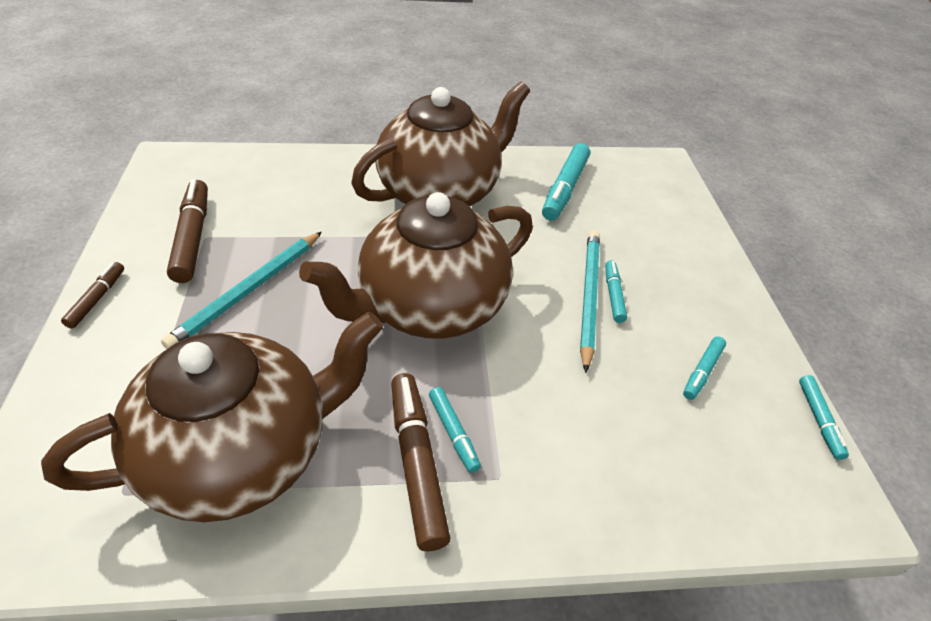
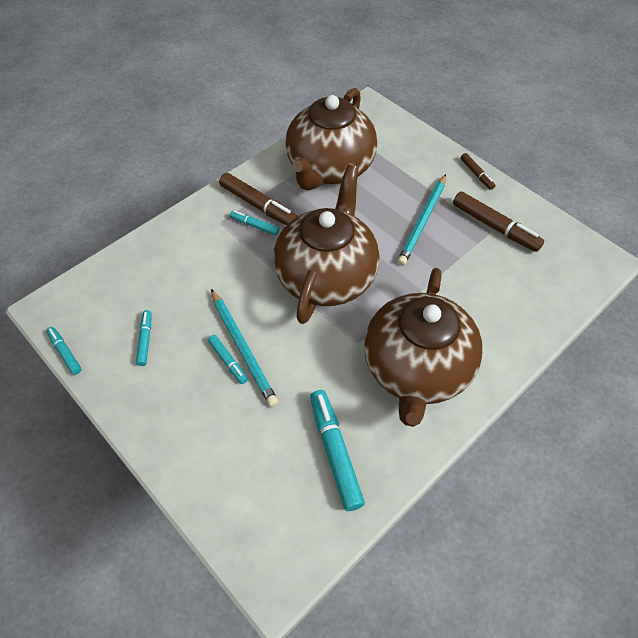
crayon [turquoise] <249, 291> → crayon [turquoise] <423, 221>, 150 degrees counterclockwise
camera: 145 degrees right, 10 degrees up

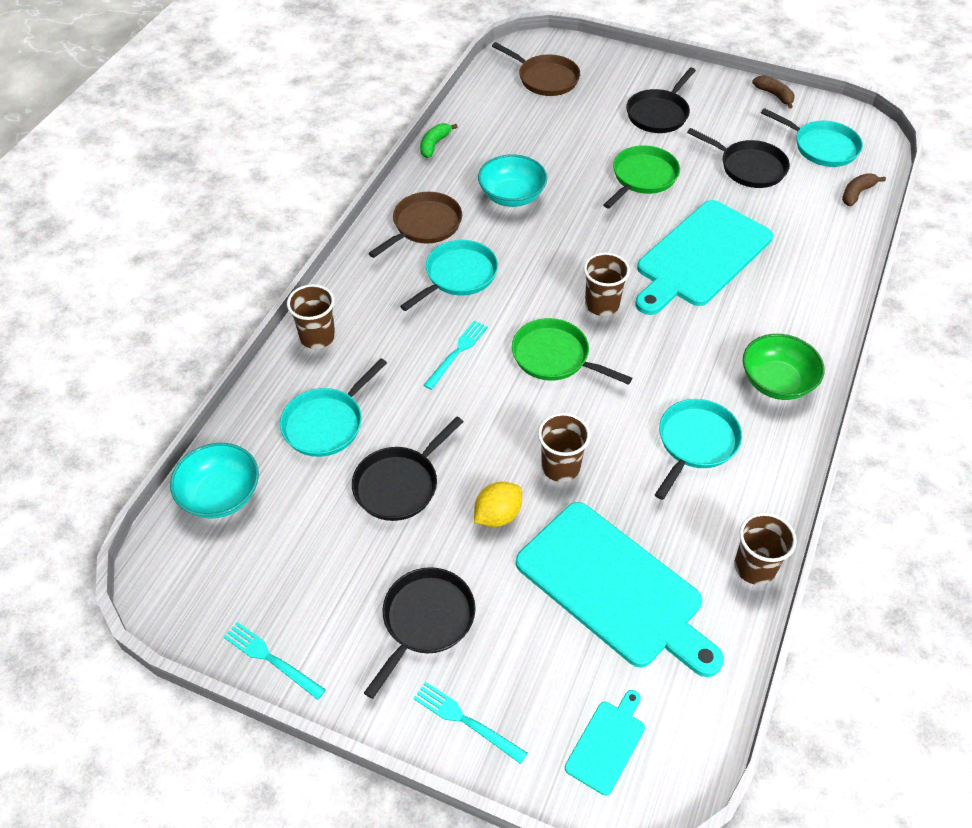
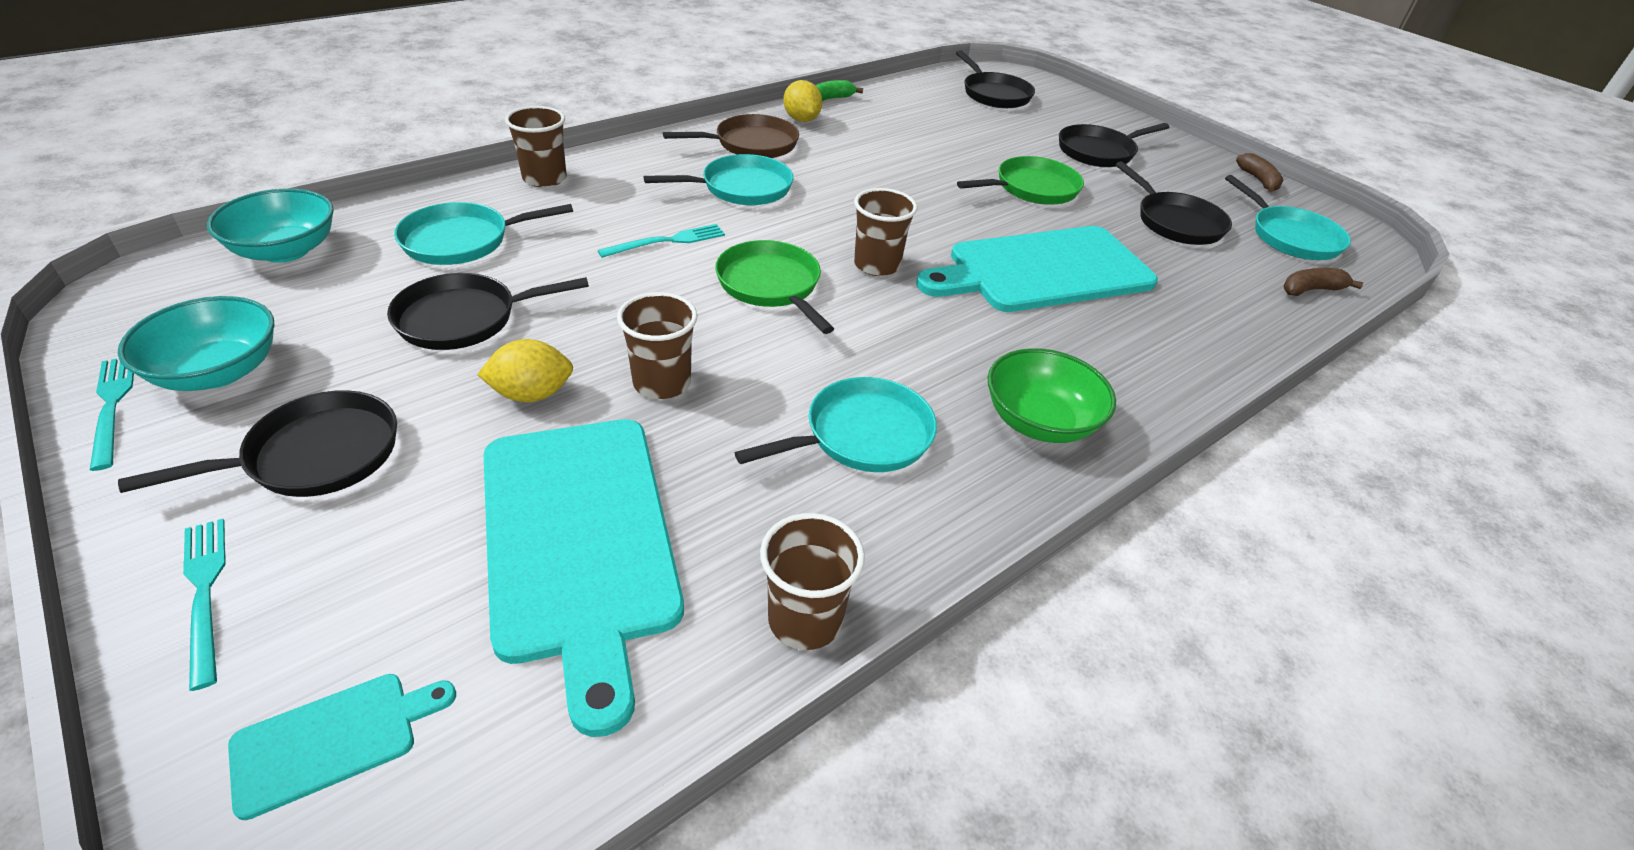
- → citron [jaune] <801, 120>
bol [turquoise] <512, 196> → bol [turquoise] <218, 372>, move
poêle [marron] <545, 79> → poêle [noir] <994, 94>
camera: 25 degrees right, 10 degrees down

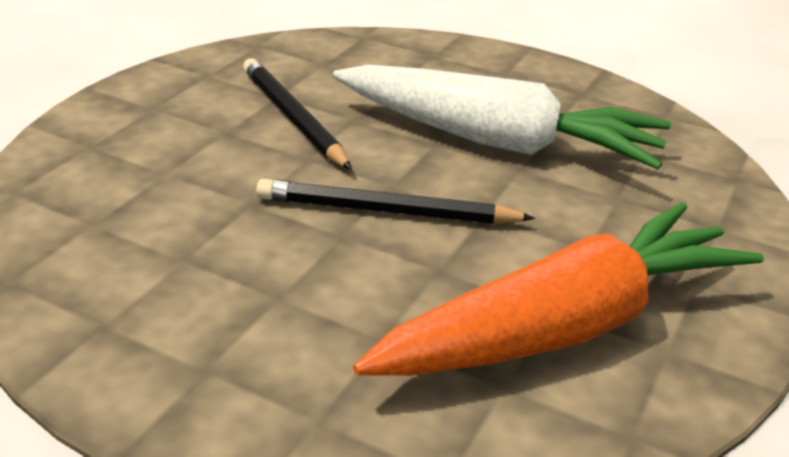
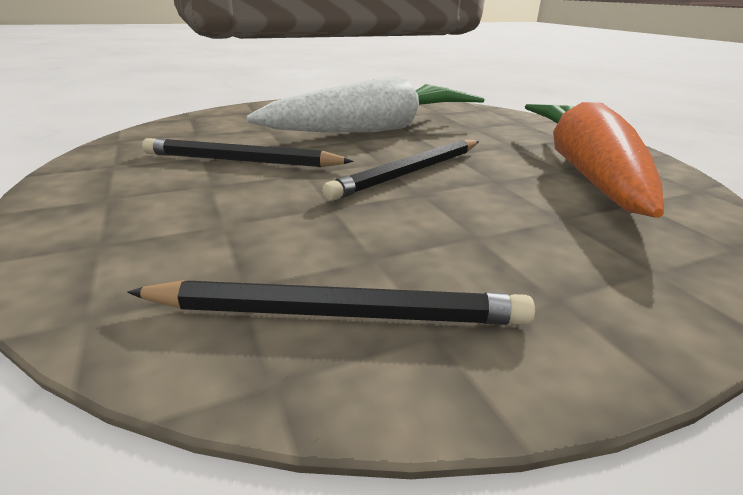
- → crayon [noir] <338, 313>
camera: 50 degrees left, 5 degrees down

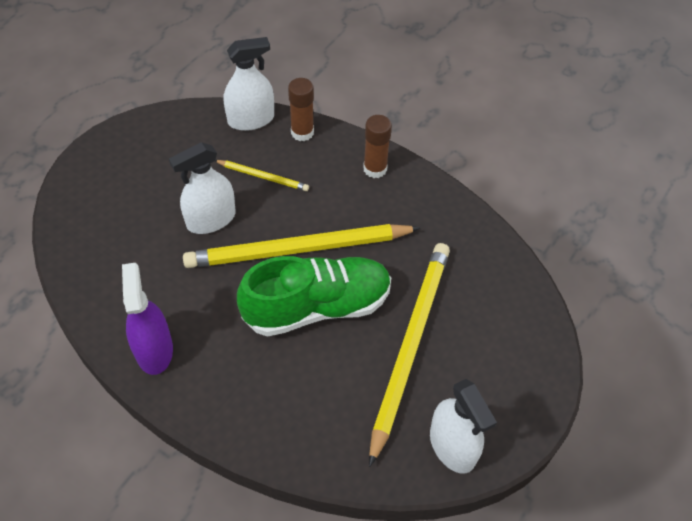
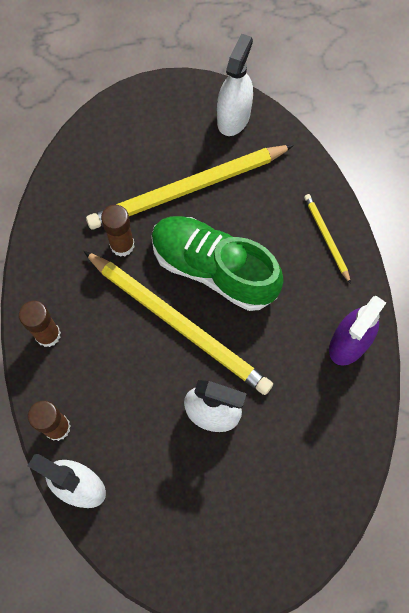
- → bâton de colle [marron] <122, 245>
crayon [jaune] <263, 176> → crayon [jaune] <326, 238>, move
camera: 130 degrees left, 15 degrees up

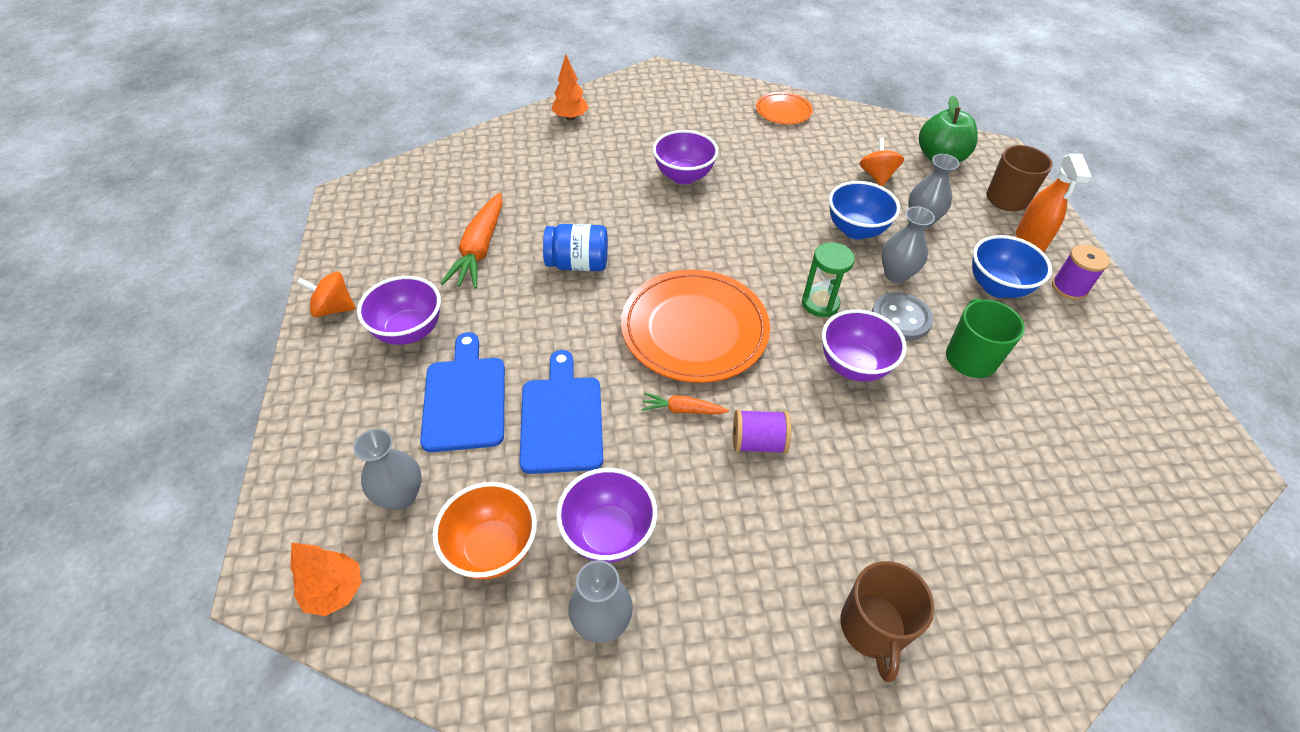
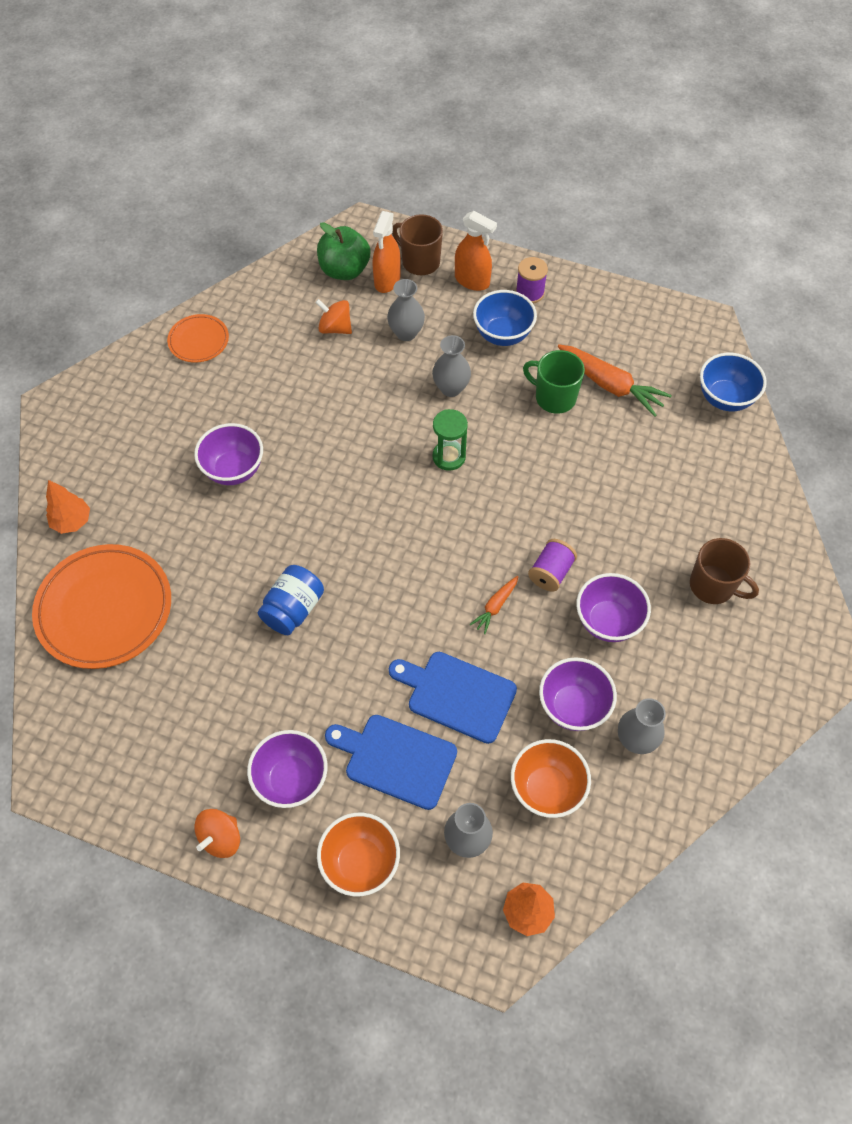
bouton [gris] <900, 318> → -
- → bol [orange] <360, 863>
- → vaporisateur [orange] <387, 280>
carotte [orange] <480, 249> → carotte [orange] <610, 385>, move
assiette [orange] <694, 330> → assiette [orange] <104, 609>, move
bol [violet] <853, 366> → bol [violet] <608, 621>, move
bol [bleu] <855, 230> → bol [bleu] <725, 398>, move
camera: 60 degrees left, 10 degrees up

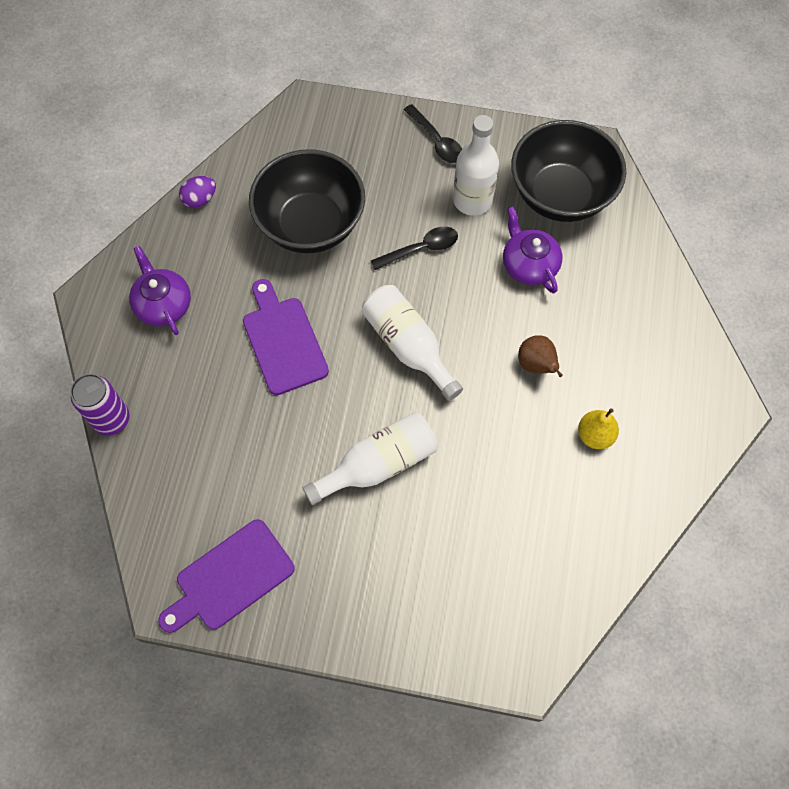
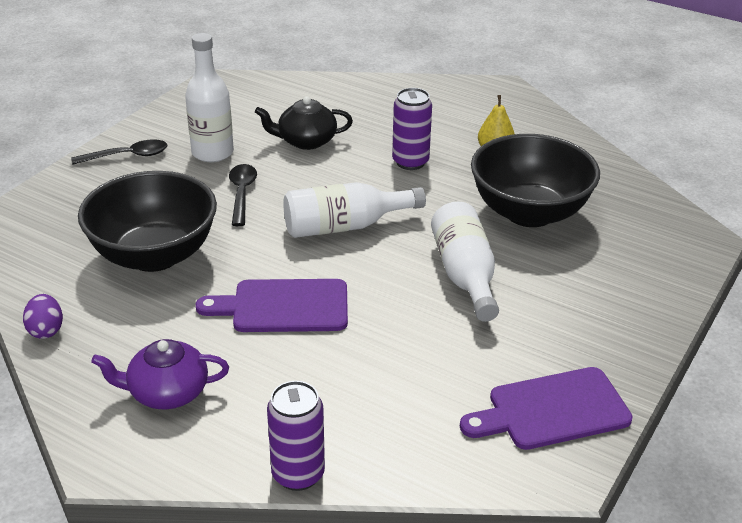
bol [noir] <560, 195> → bol [noir] <529, 212>, move
poire [marron] <536, 365> → canette [violet] <410, 162>
théière [violet] <529, 265> → théière [noir] <306, 141>
planche à découper [violet] <230, 578> → planche à découper [violet] <552, 410>, 90 degrees clockwise
camera: 70 degrees left, 30 degrees down

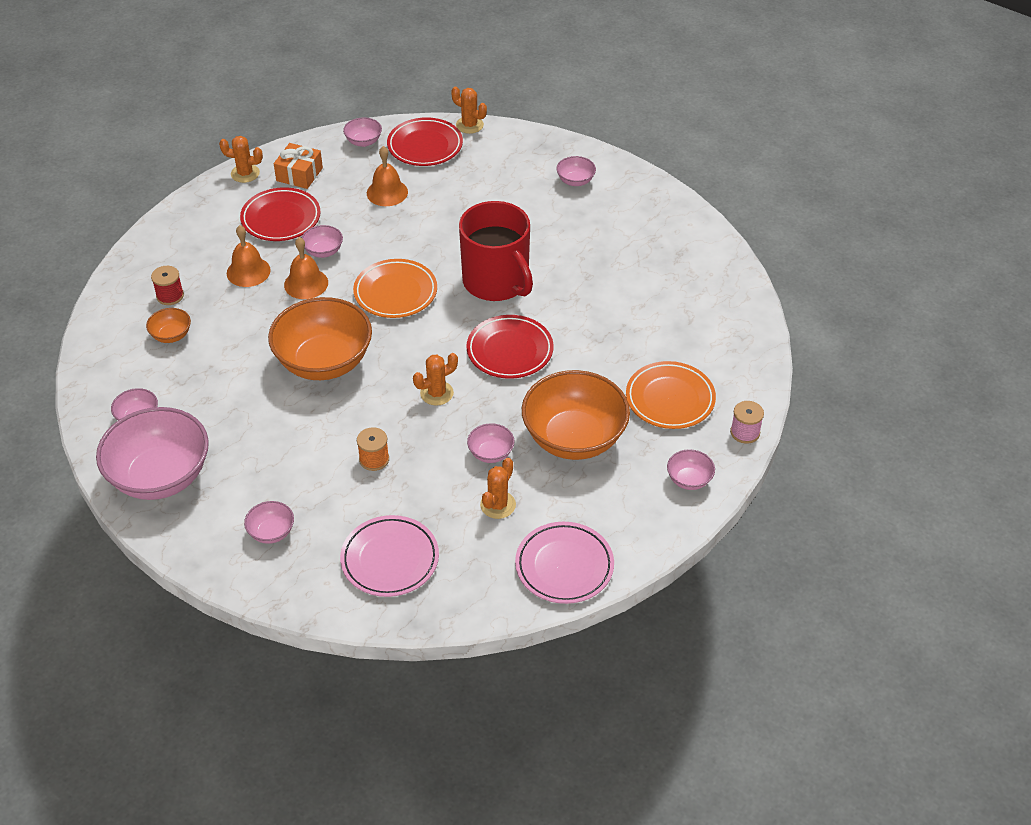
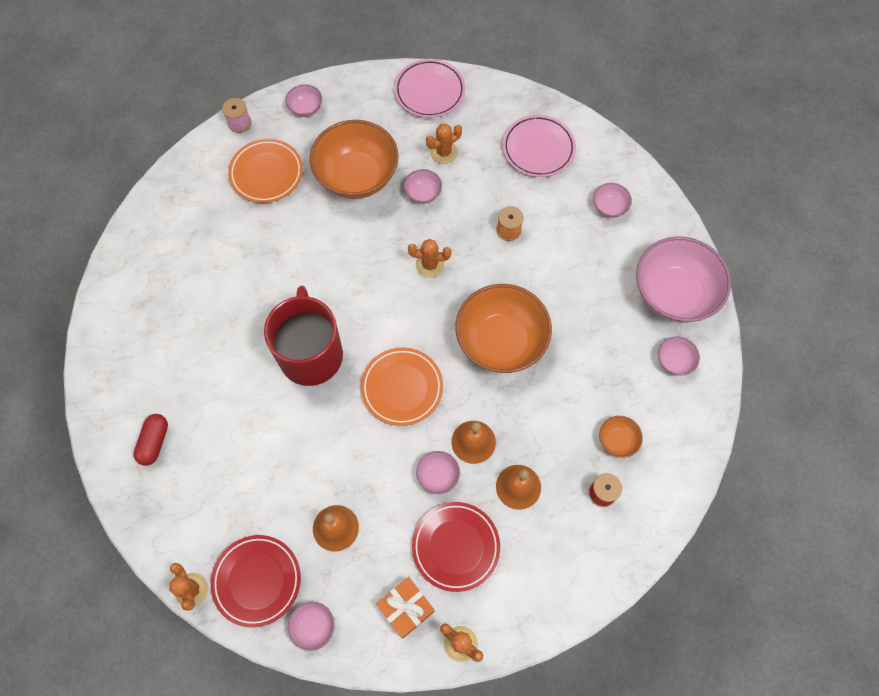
assiette [rouge] <510, 351> → -
bol [rose] <575, 181> → gélule [rouge] <154, 442>
camera: 150 degrees left, 20 degrees up

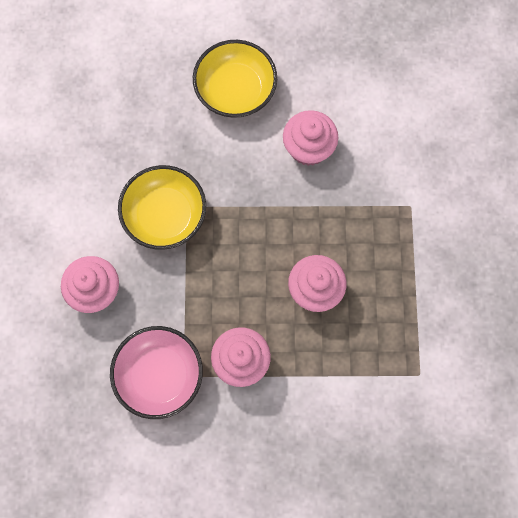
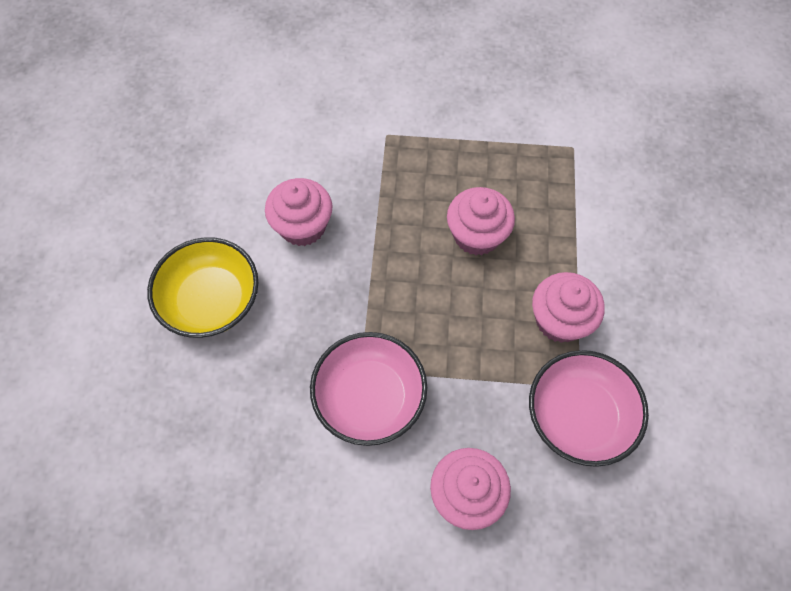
bol [jaune] <165, 215> → bol [rose] <369, 397>
camera: 85 degrees left, 10 degrees down

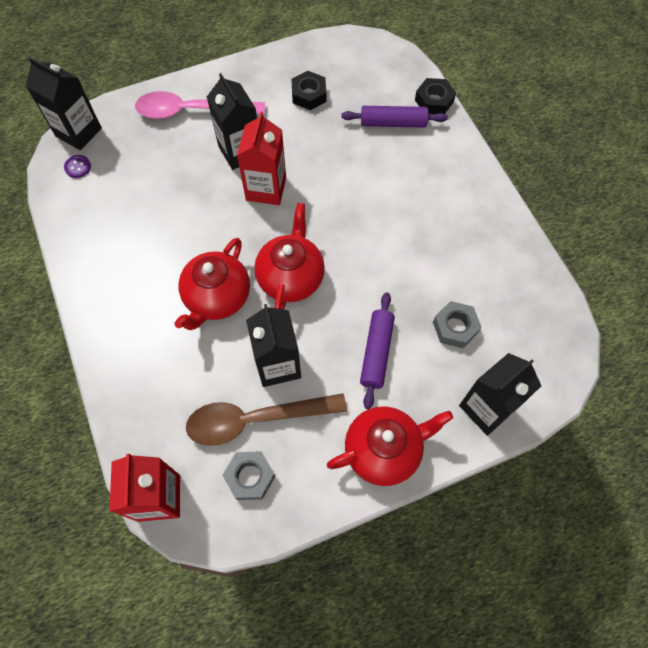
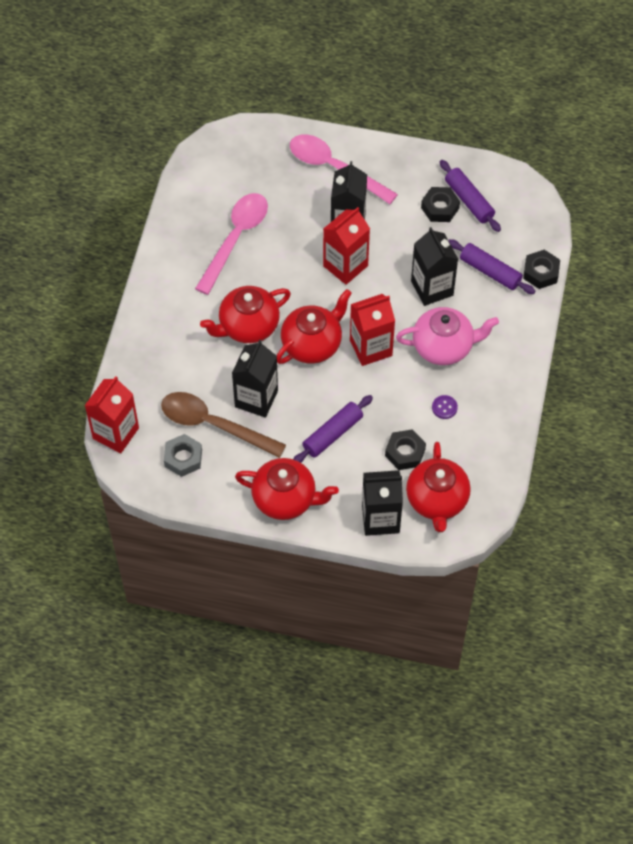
- → cuillère [rose] <236, 239>
- → brique de lait [rouge] <371, 348>
- → théière [rose] <443, 347>
- → théière [rouge] <437, 500>
- → rouleau à pâtisserie [violet] <469, 200>
brique de lait [noir] <78, 132> → brique de lait [noir] <432, 288>, move
bouton [violet] <78, 167> → bouton [violet] <444, 407>, move
écrou [gris] <455, 327> → écrou [noir] <405, 452>
camera: 35 degrees right, 5 degrees down

